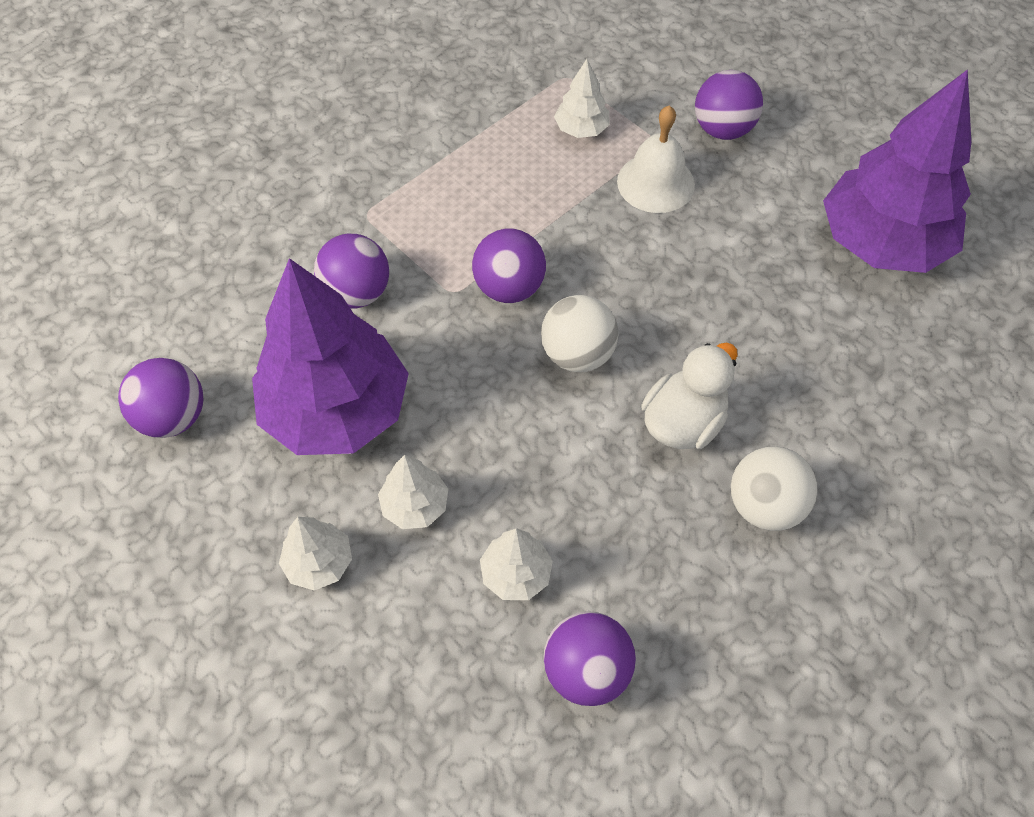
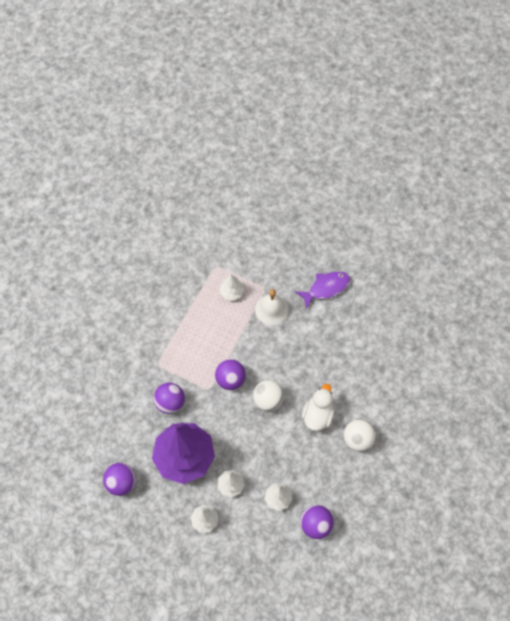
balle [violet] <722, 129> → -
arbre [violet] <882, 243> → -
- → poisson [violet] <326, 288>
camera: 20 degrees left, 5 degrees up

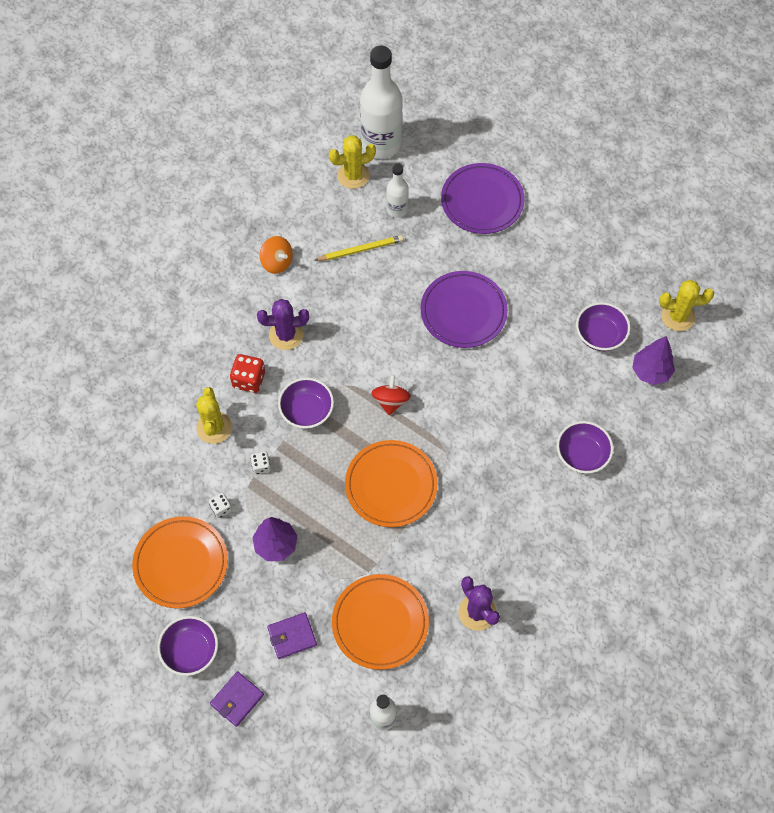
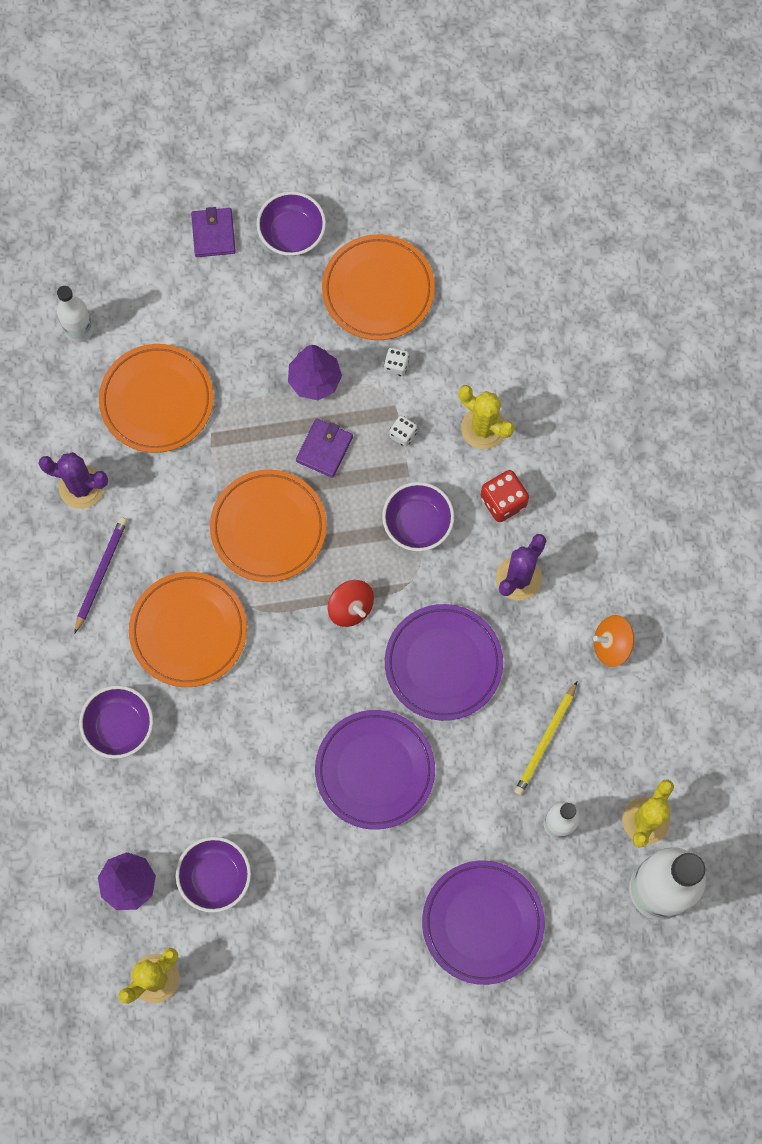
- → crayon [violet] <101, 573>
- → assiette [orange] <188, 631>
- → assiette [violet] <443, 663>
portefeuille [violet] <292, 636> → portefeuille [violet] <324, 449>, move
camera: 135 degrees right, 10 degrees up

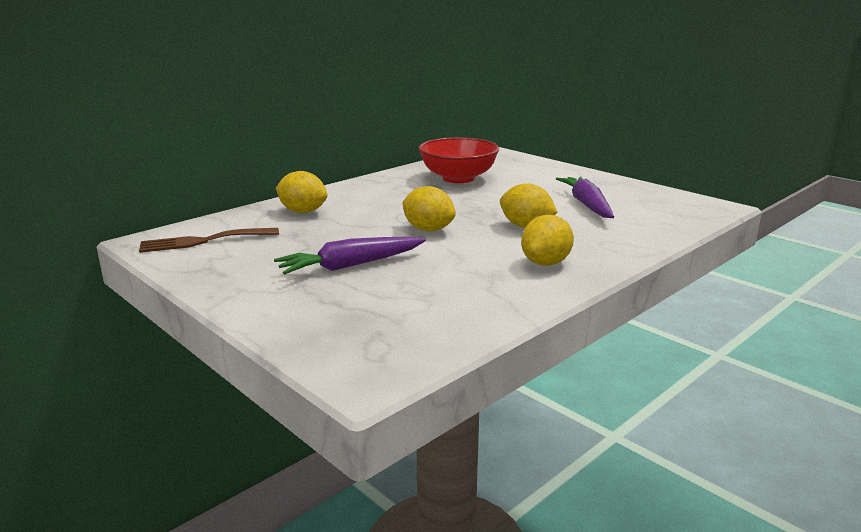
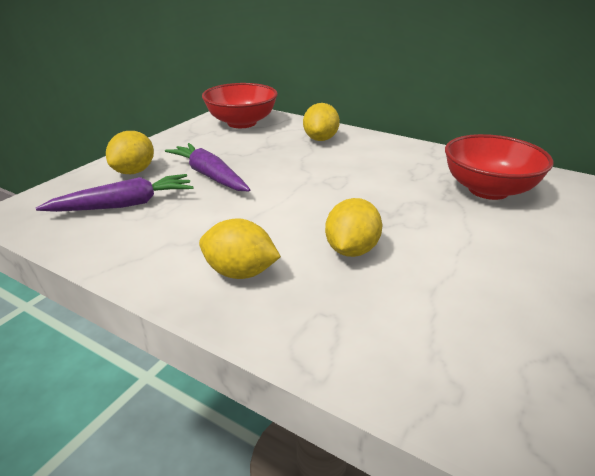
citron [jaune] <428, 229> → citron [jaune] <134, 171>, move
carotte [violet] <587, 205> → carotte [violet] <124, 205>, move
fourchette [marron] <203, 241> → bol [rouge] <241, 123>
camera: 75 degrees right, 10 degrees up

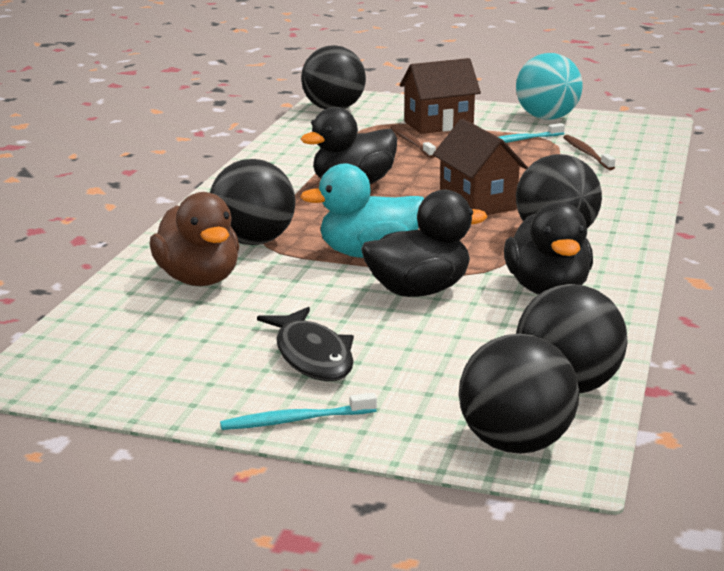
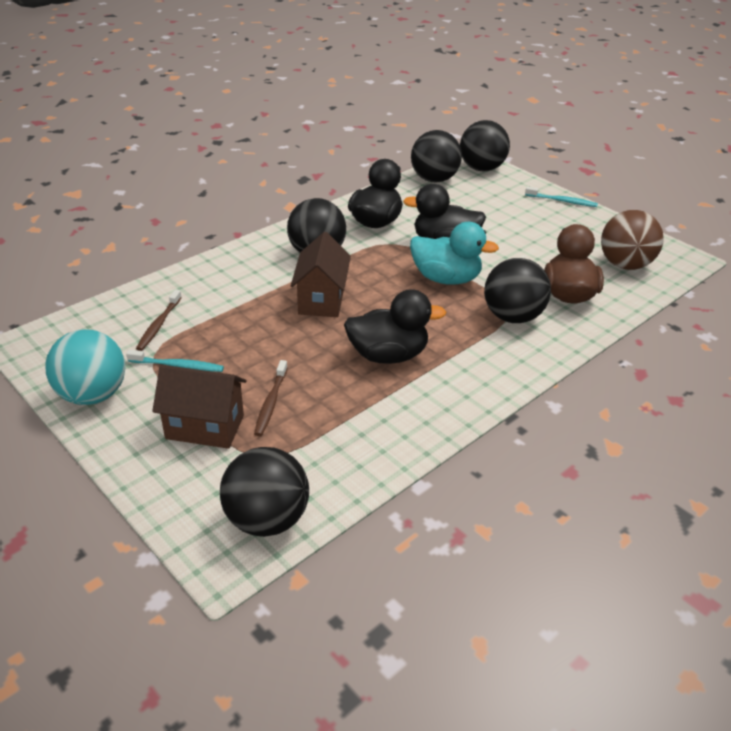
poisson [noir] <312, 356> → -
- → balle [marron] <624, 265>
camera: 150 degrees left, 15 degrees up

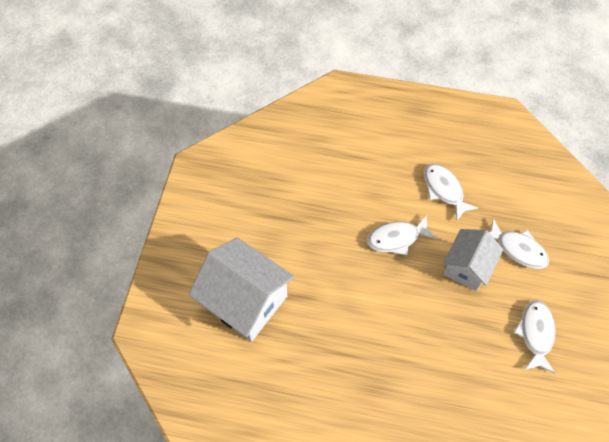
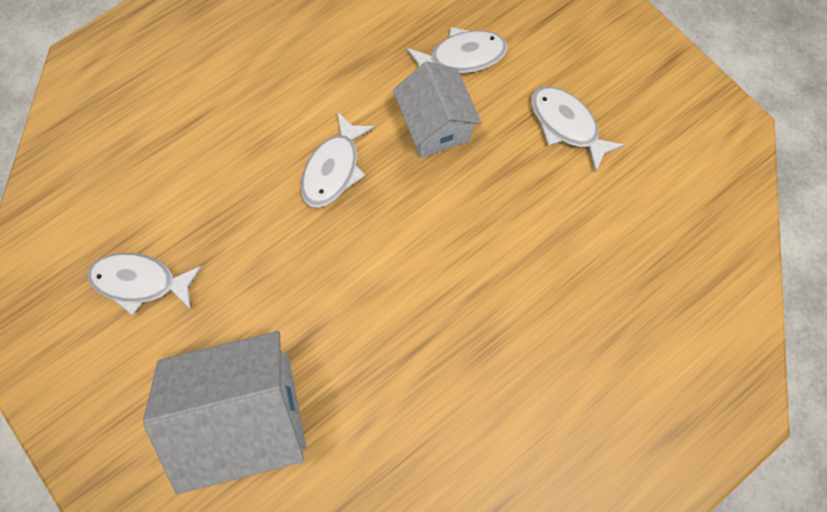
poisson [blanc] <444, 190> → poisson [blanc] <141, 282>, move
camera: 50 degrees left, 10 degrees up

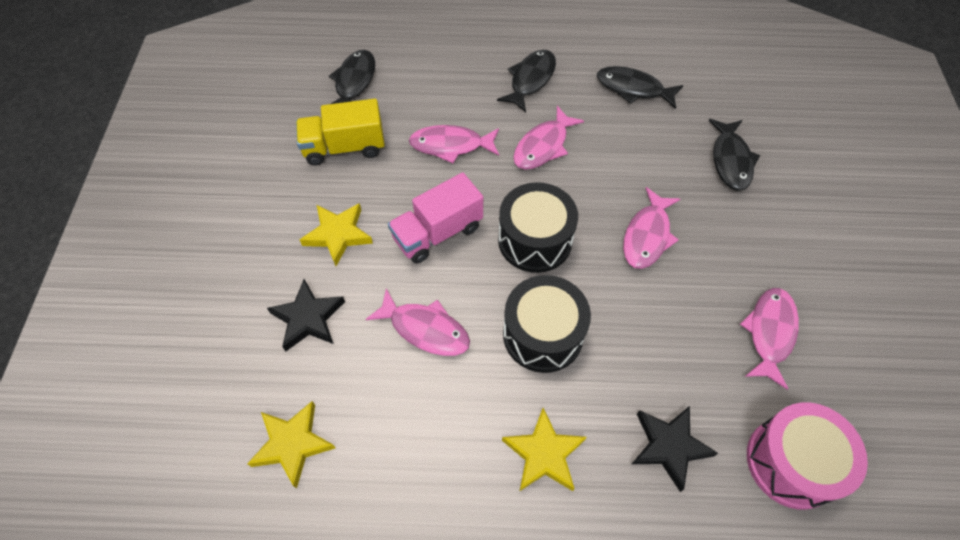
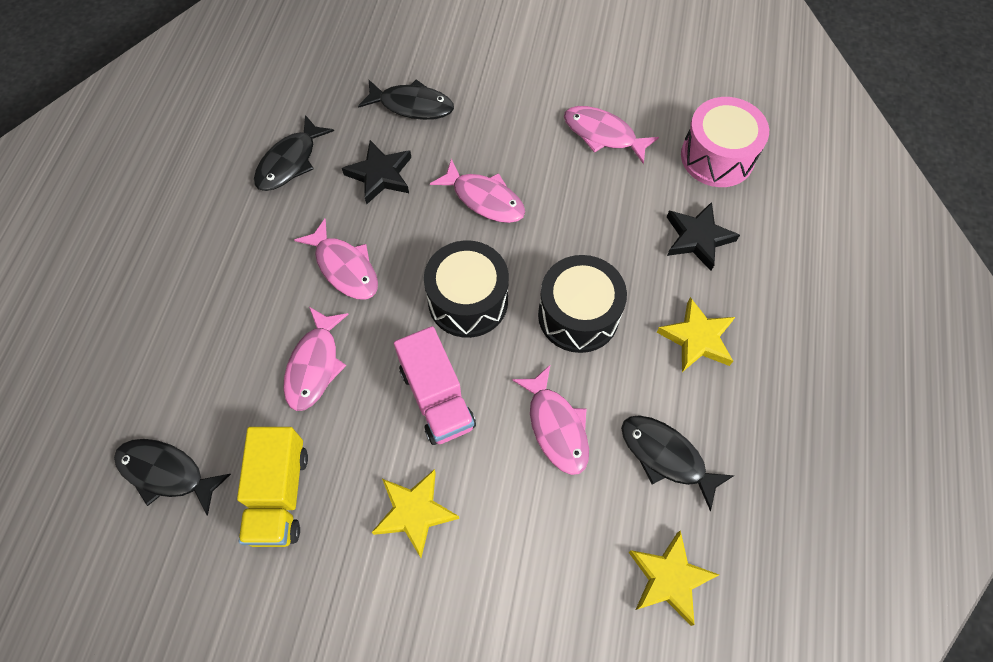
étoile [noir] <308, 318> → étoile [noir] <380, 175>, move
poisson [noir] <530, 80> → poisson [noir] <666, 456>, move
poisson [rose] <425, 329> → poisson [rose] <556, 427>, 120 degrees clockwise
camera: 80 degrees left, 5 degrees up

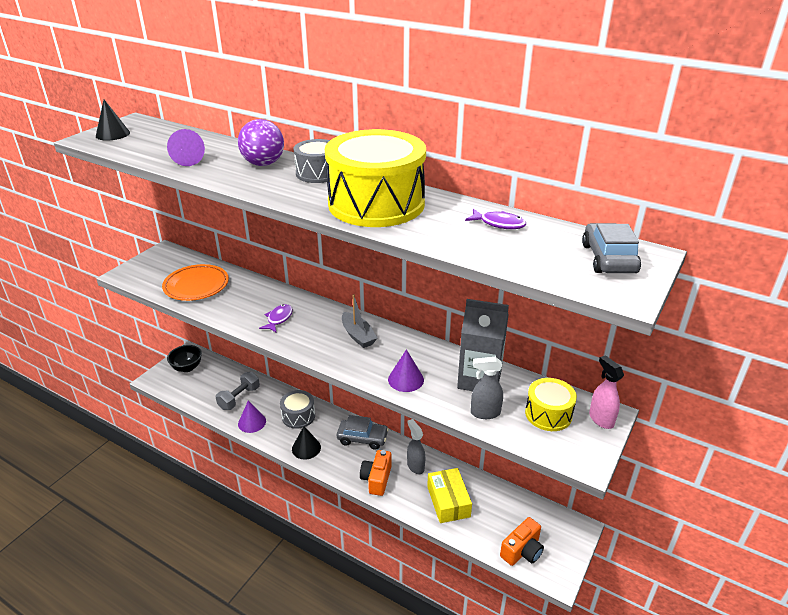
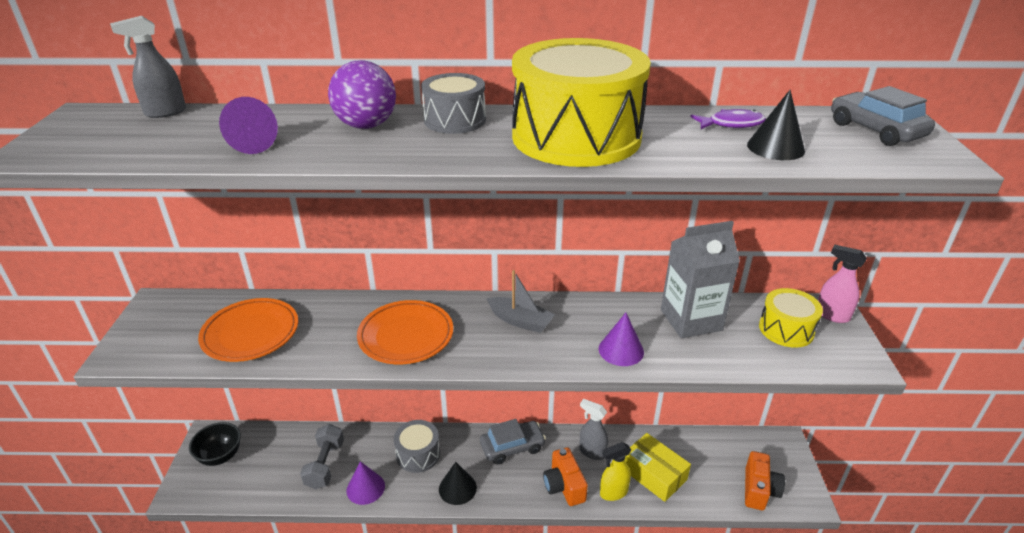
- → vaporisateur [jaune] <613, 492>
cône [noir] <112, 134> → cône [noir] <775, 147>, move
vaporisateur [gris] <485, 413> → vaporisateur [gris] <165, 113>, move
poisson [violet] <278, 319> → assiette [orange] <406, 336>
camera: 30 degrees left, 0 degrees up

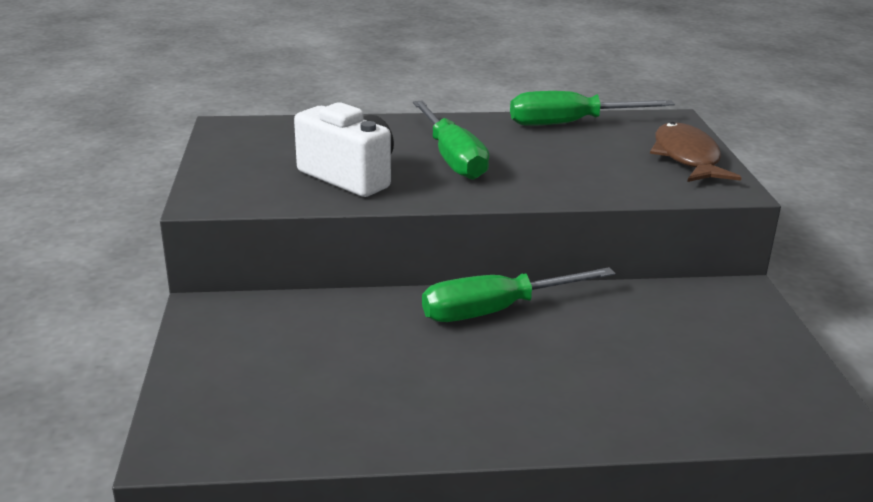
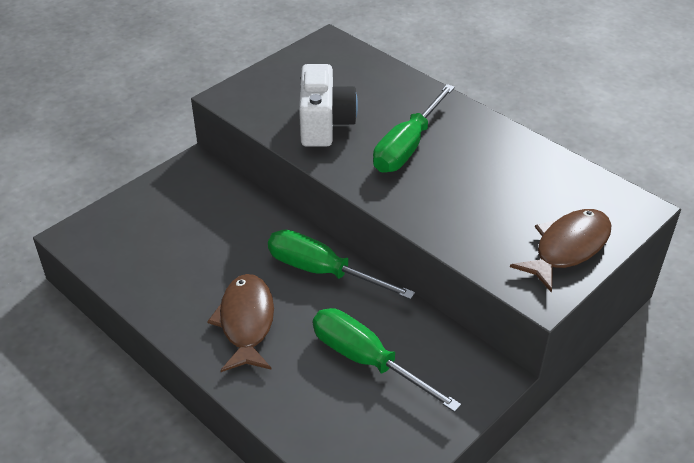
- → poisson [marron] <246, 322>
tournevis [vert] <570, 123> → tournevis [vert] <366, 361>, move
camera: 50 degrees right, 15 degrees up

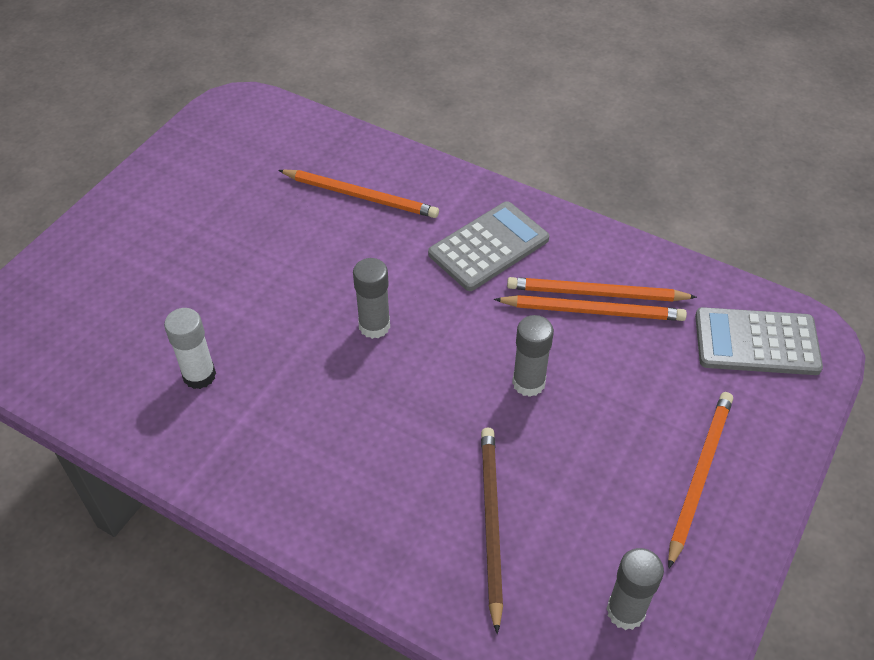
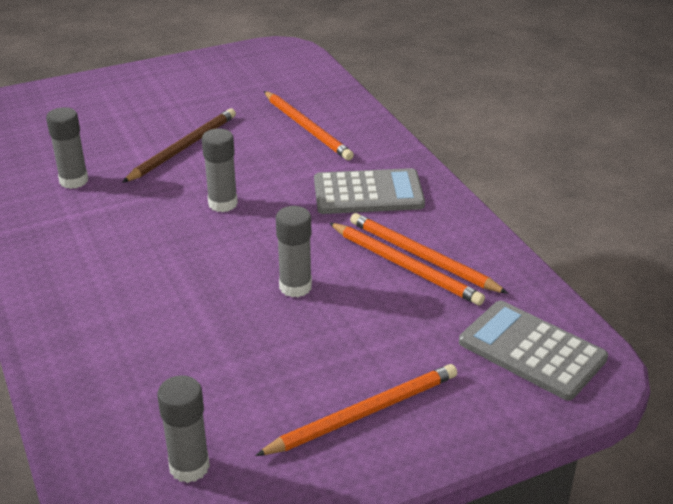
crayon [marron] <491, 523> → crayon [marron] <183, 148>, move
bâton de colle [blanc] <199, 375> → bâton de colle [gris] <74, 181>
camera: 35 degrees right, 15 degrees down

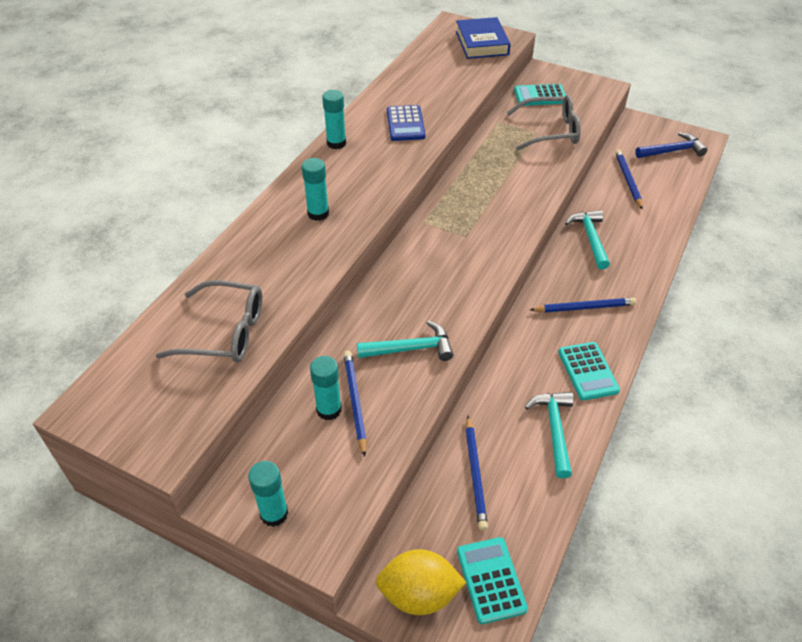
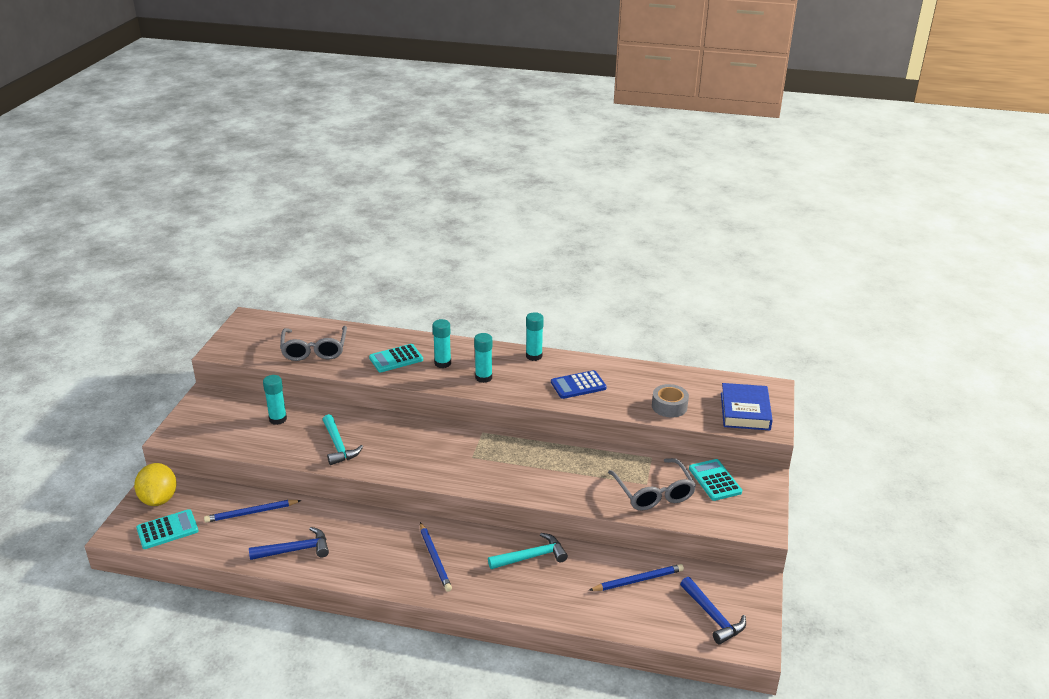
crayon [bleu] <355, 402> → -
- → ruban adhésif [gris] <669, 406>
bâton de colle [turquoise] <274, 513> → bâton de colle [turquoise] <483, 377>, move
calculatrice [turquoise] <588, 371> → calculatrice [turquoise] <396, 359>, move
marteau [turquoise] <554, 429> → marteau [bleu] <295, 550>
livre [bleu] <482, 43> → livre [bleu] <745, 411>, 60 degrees counterclockwise
camera: 75 degrees right, 15 degrees down

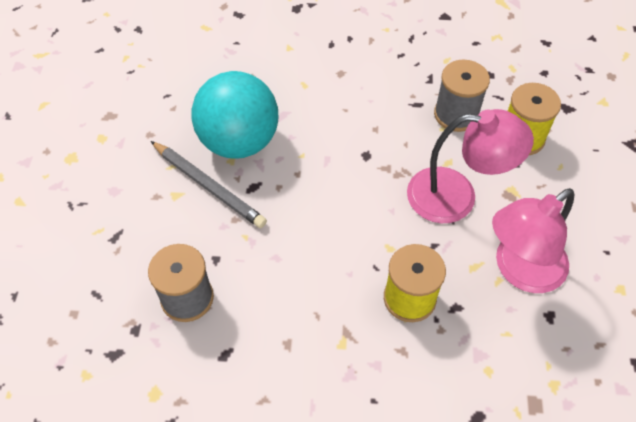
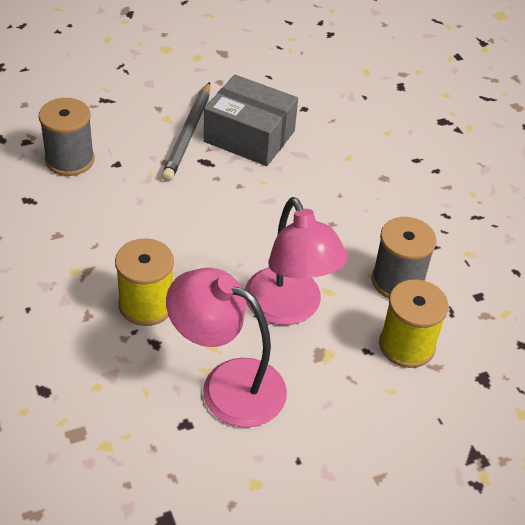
balle [turquoise] <239, 141> → boîte [gris] <249, 136>
camera: 60 degrees right, 10 degrees down

